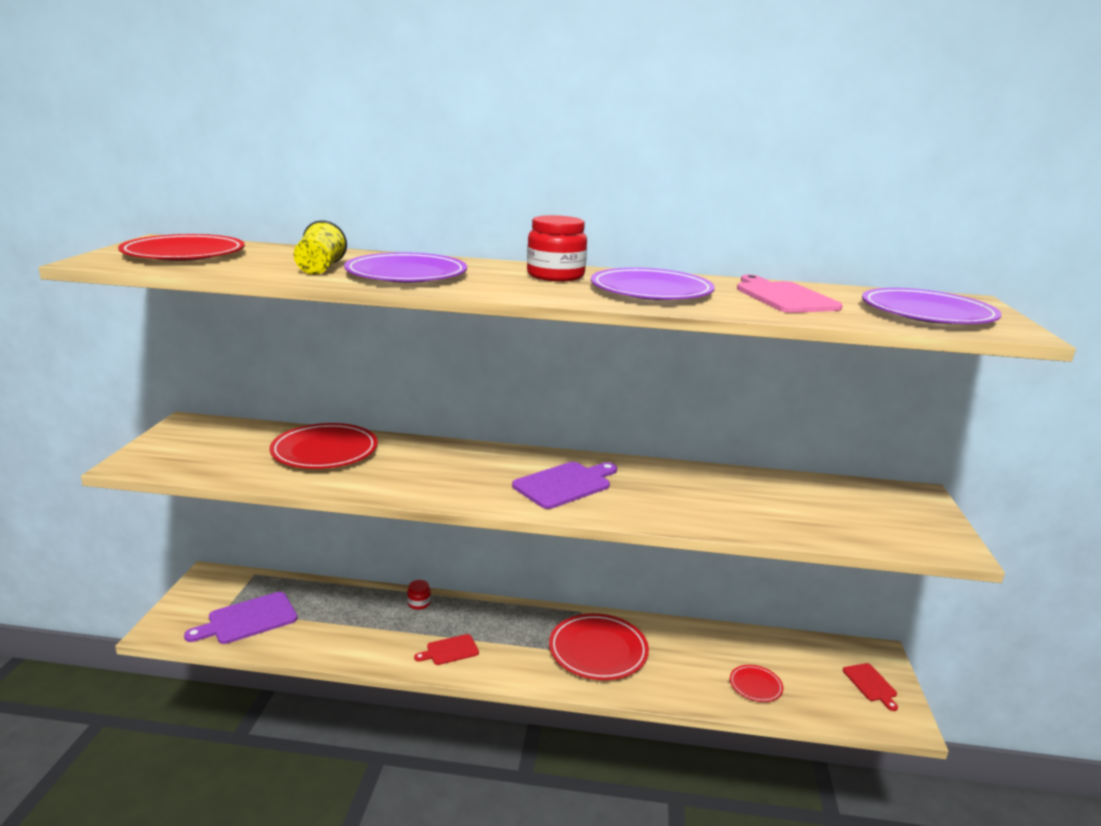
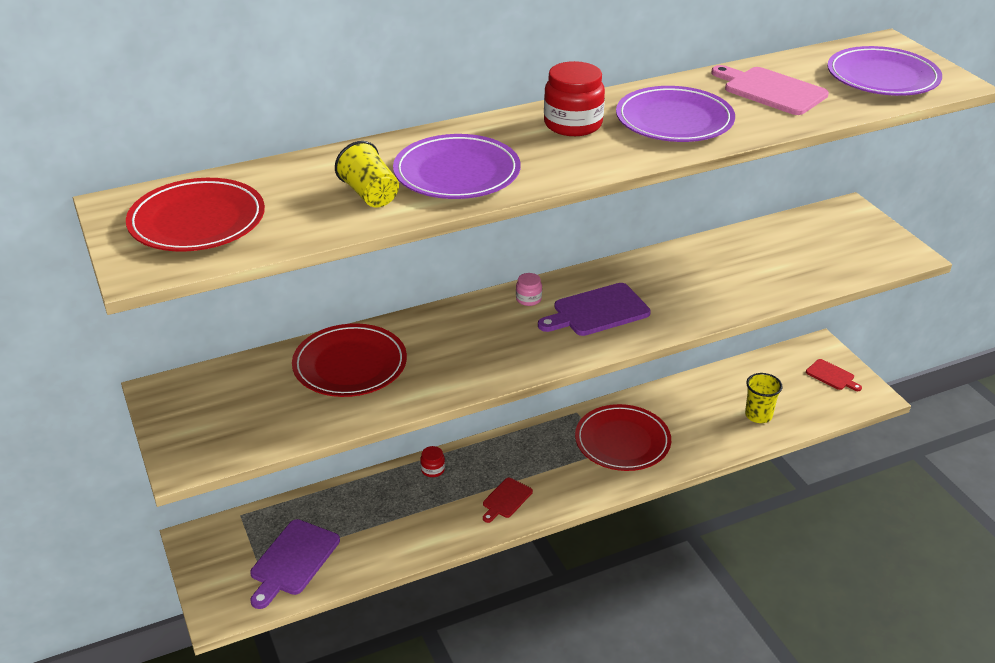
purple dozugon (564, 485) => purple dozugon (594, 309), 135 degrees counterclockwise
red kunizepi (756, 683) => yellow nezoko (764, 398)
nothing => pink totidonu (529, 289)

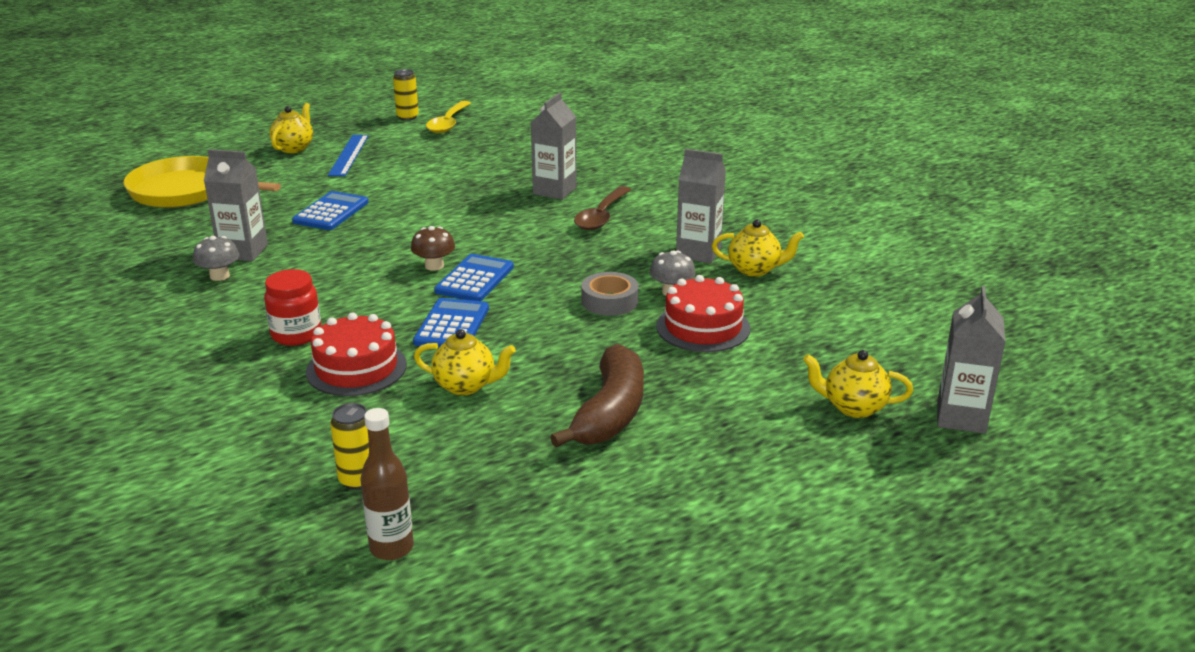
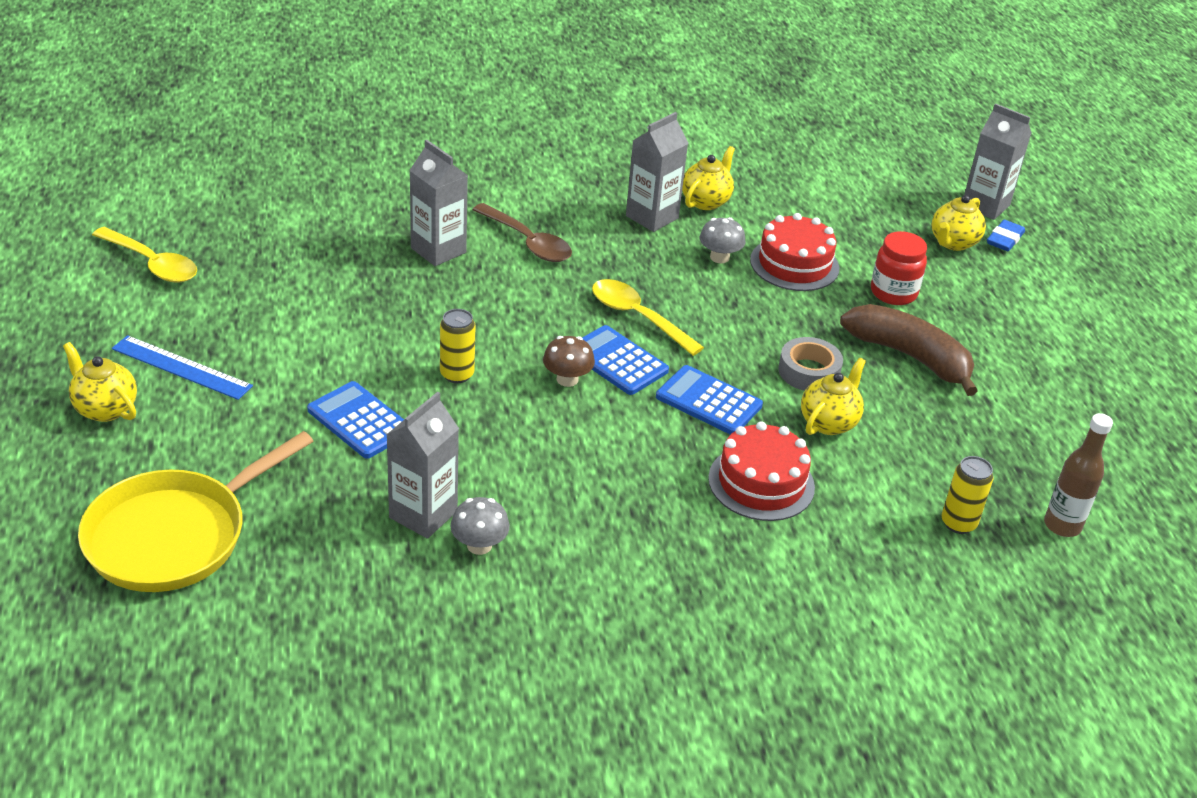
red totidonu (292, 307) => red totidonu (899, 268), shifted
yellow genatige (406, 95) => yellow genatige (458, 346), shifted
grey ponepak (610, 294) => grey ponepak (810, 364), shifted
nothing => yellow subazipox (648, 317)
nothing => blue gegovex (1006, 235)

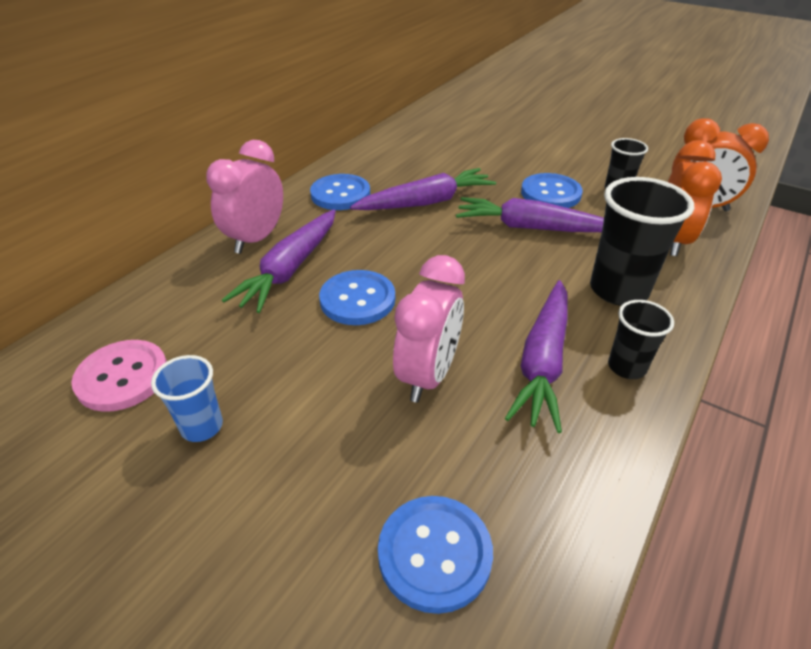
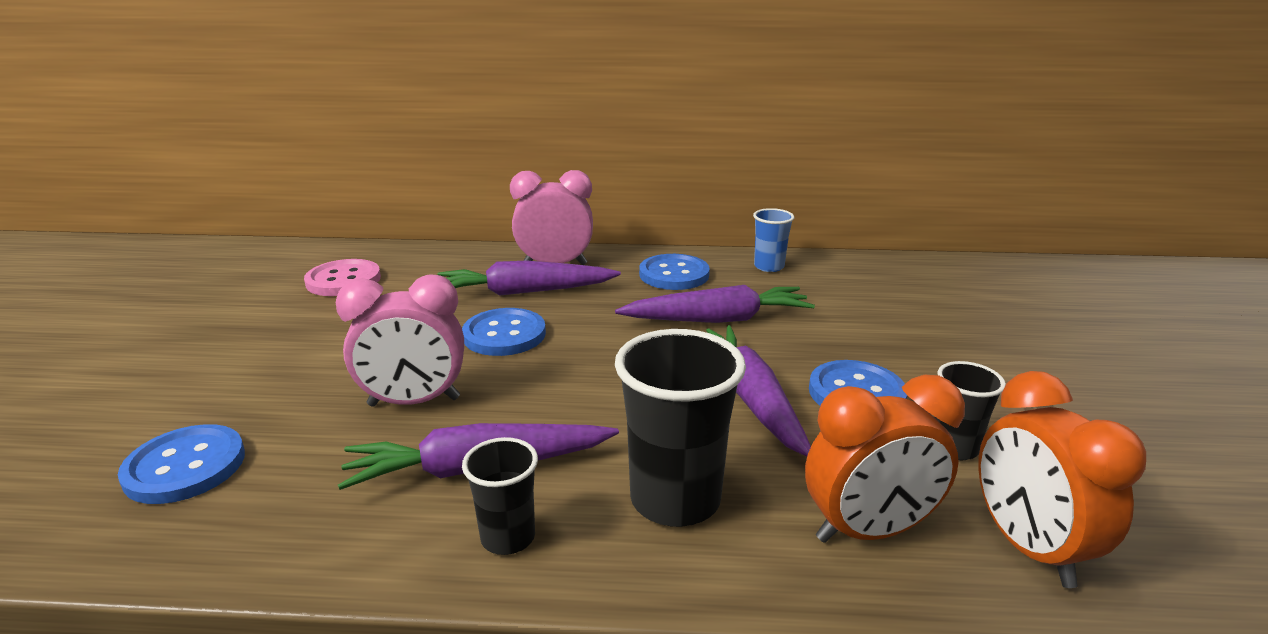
blue nezoko (187, 398) => blue nezoko (773, 240), shifted
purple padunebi (423, 189) => purple padunebi (715, 304), 45 degrees counterclockwise

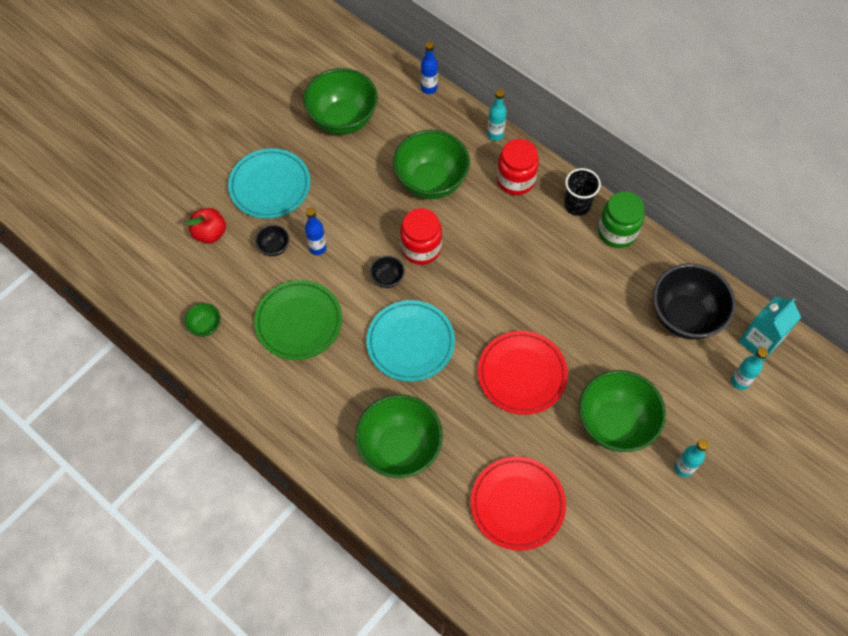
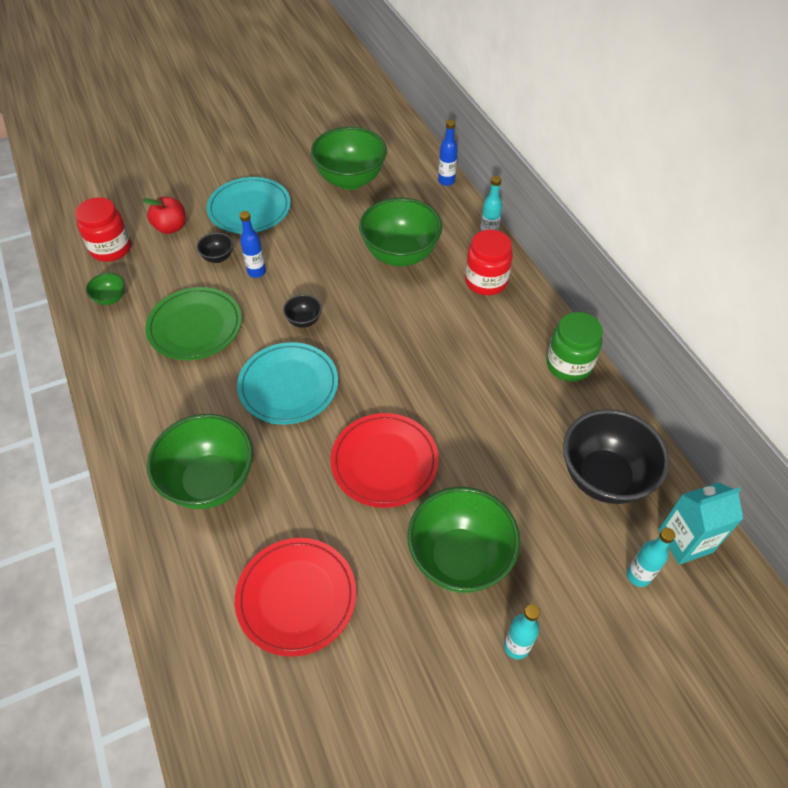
red totidonu (421, 236) => red totidonu (103, 229), shifted
black nezoko (582, 192) => nothing

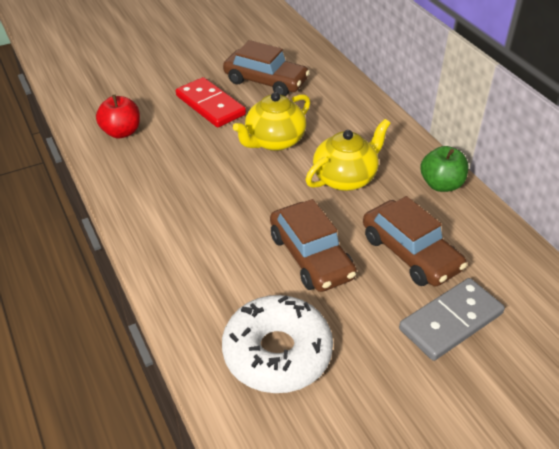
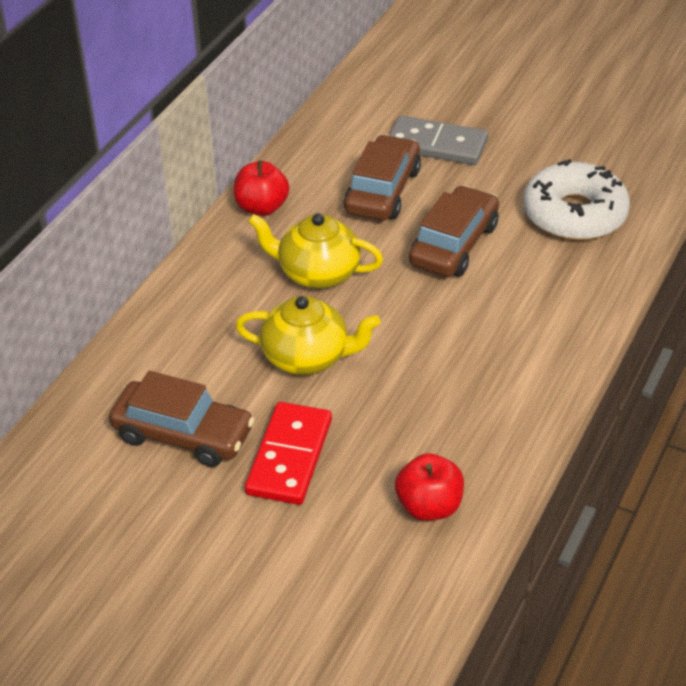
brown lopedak (266, 68) => brown lopedak (182, 419), 120 degrees clockwise
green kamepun (444, 169) => red kamepun (261, 188)

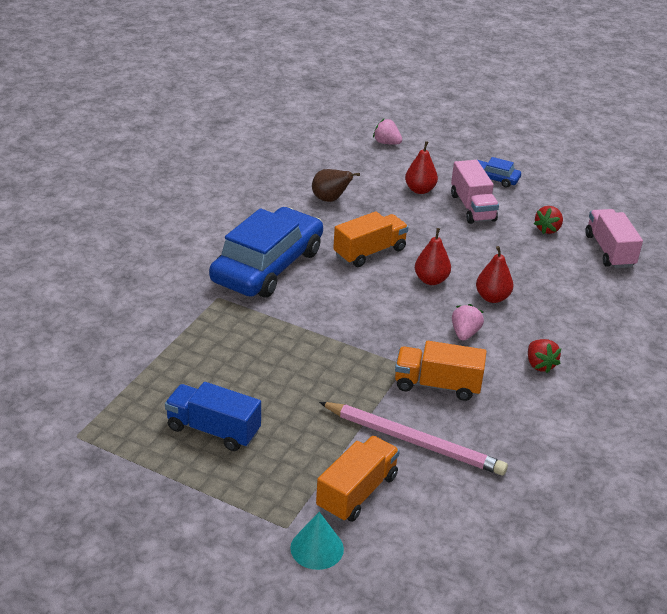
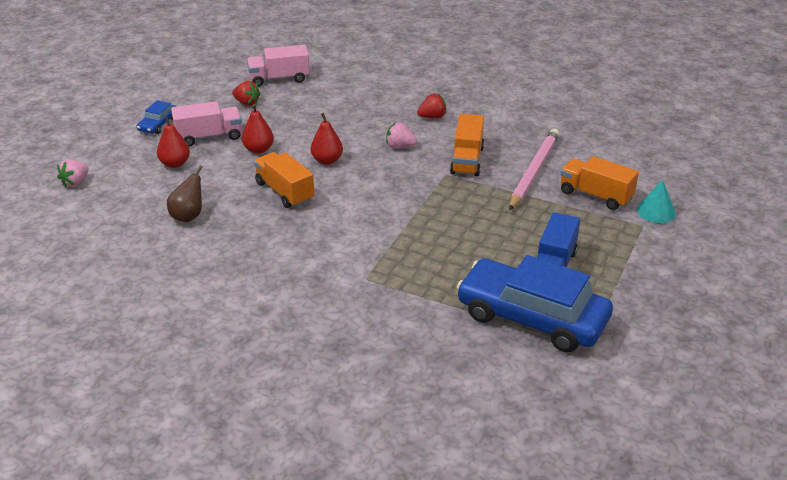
blue lopedak (266, 252) => blue lopedak (535, 303), shifted
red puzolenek (494, 274) => red puzolenek (258, 129), shifted

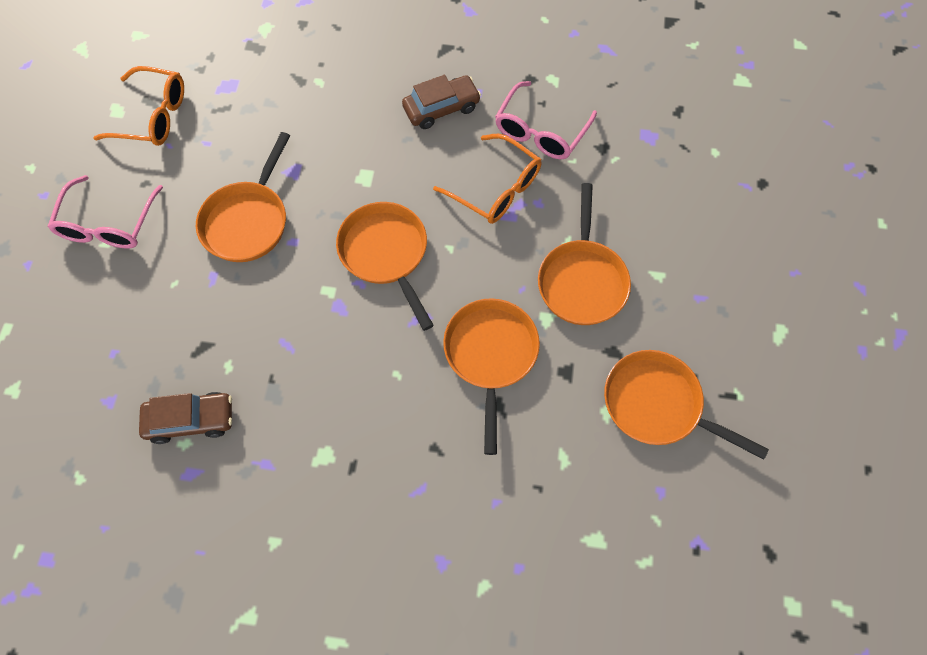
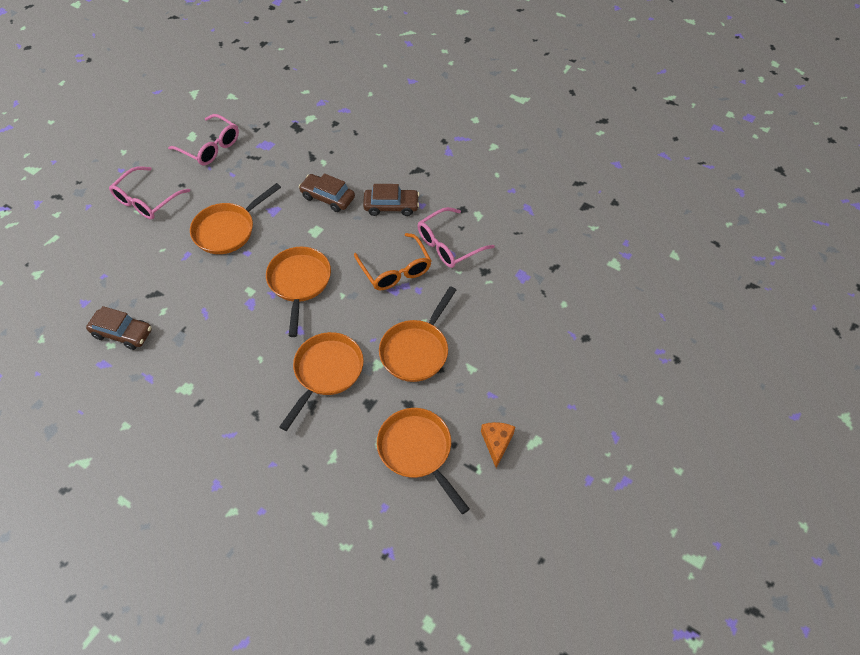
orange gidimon (138, 106) => pink gidimon (203, 139)
nothing => brown lopedak (327, 192)
nothing => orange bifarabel (498, 445)

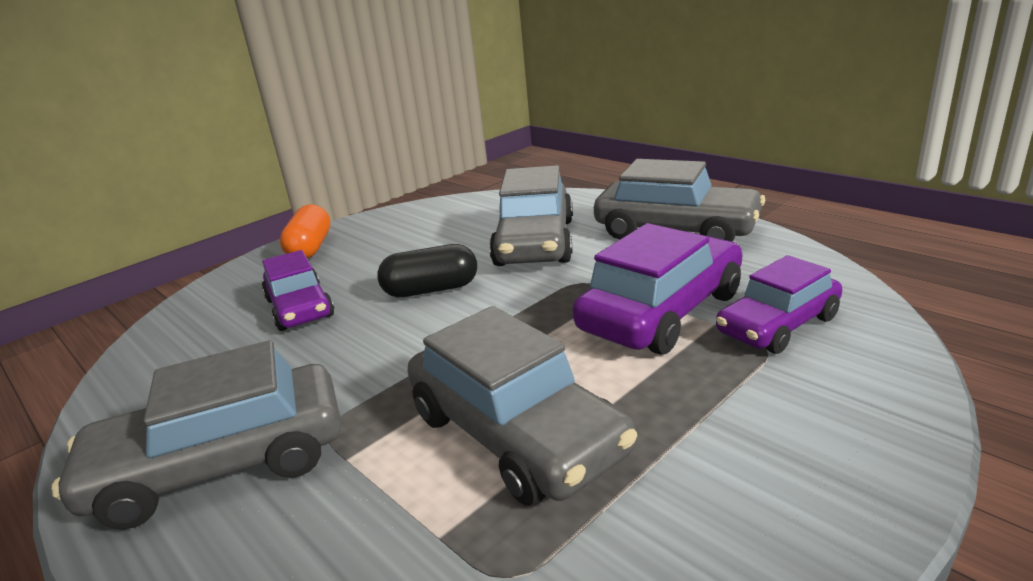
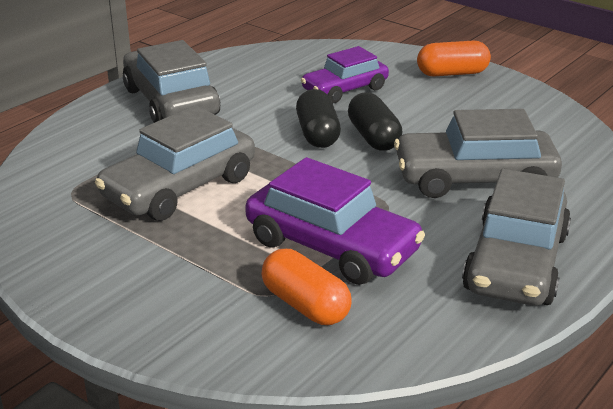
purple lopedak (779, 304) => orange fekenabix (306, 287)
nothing => black fekenabix (318, 118)

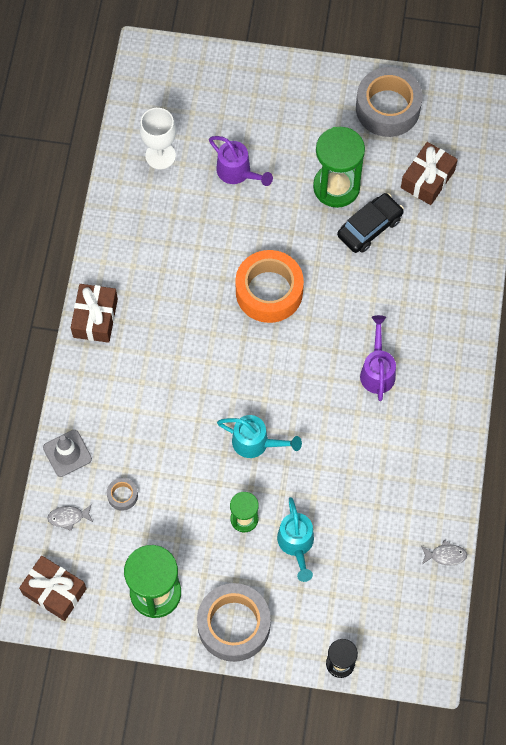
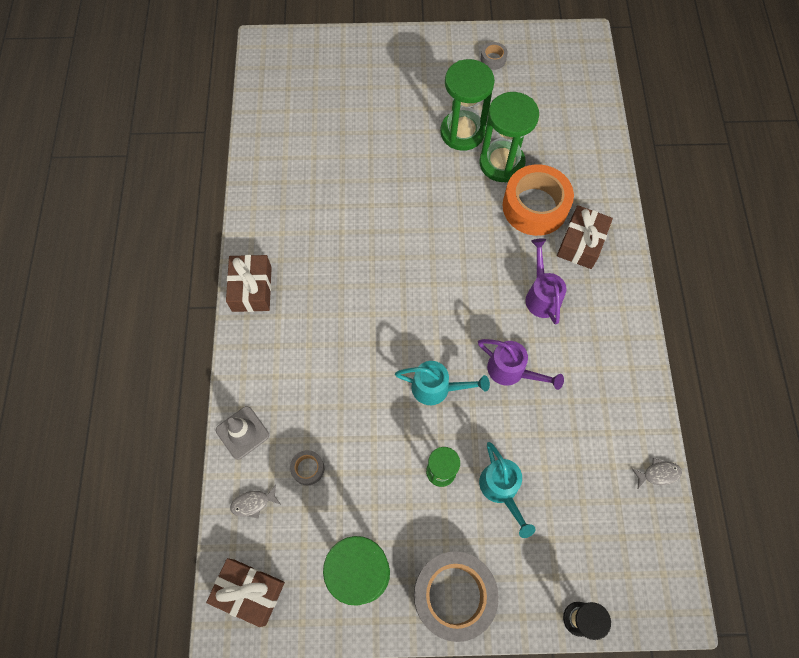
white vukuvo (158, 138) => nothing
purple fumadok (241, 161) => purple fumadok (521, 364), shifted
orange ponepak (269, 286) => orange ponepak (538, 200), shifted
black lopedak (370, 223) => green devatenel (509, 137)
grey ponepak (389, 102) => grey ponepak (494, 56), x0.43
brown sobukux (429, 173) => brown sobukux (585, 237), shifted

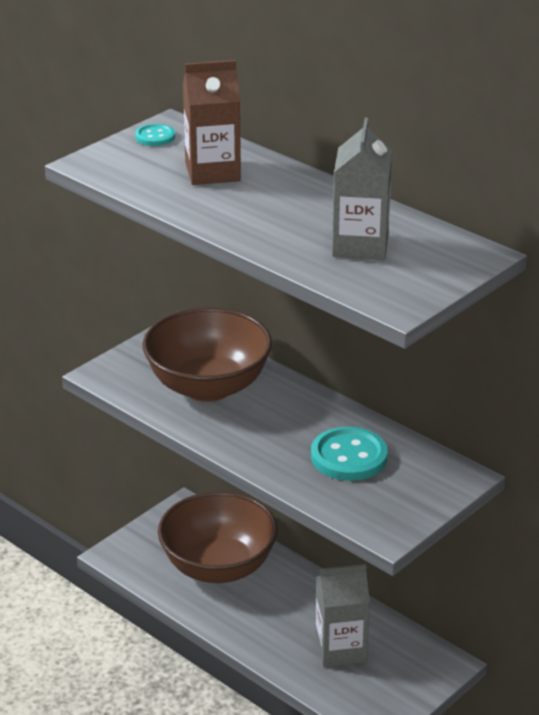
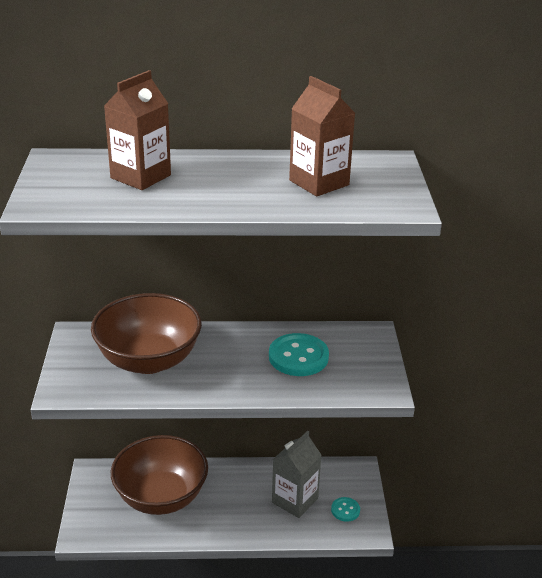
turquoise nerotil (155, 135) => turquoise nerotil (345, 509), shifted
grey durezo (362, 189) => brown durezo (322, 136)

